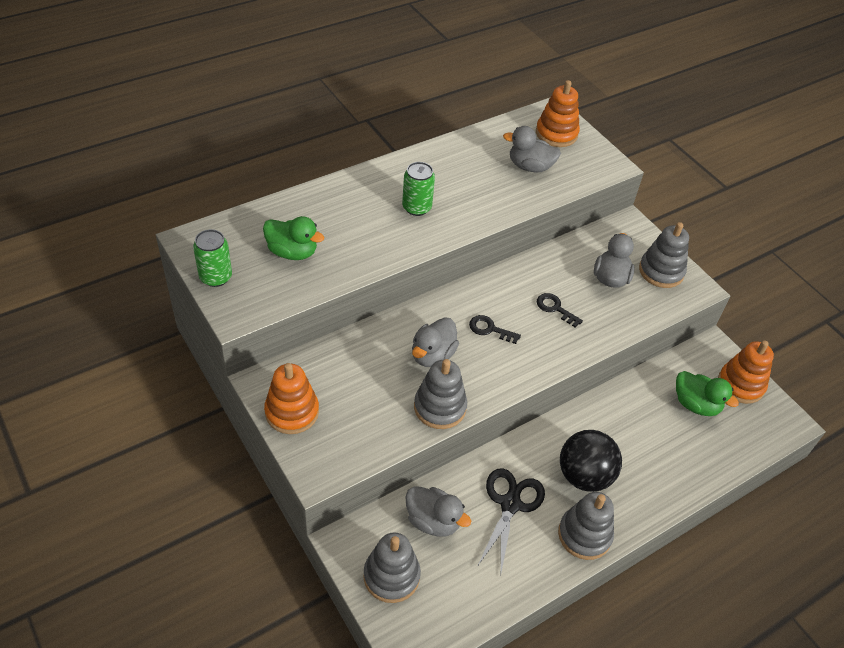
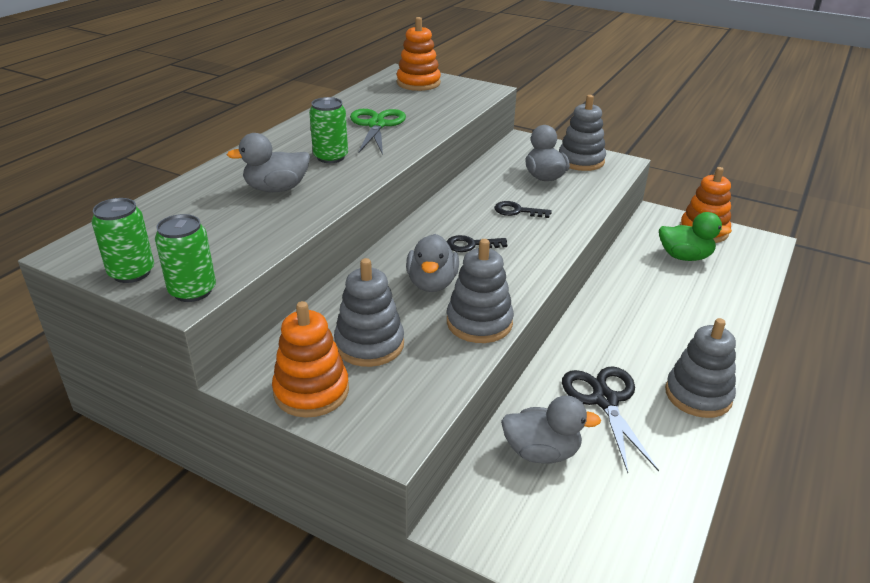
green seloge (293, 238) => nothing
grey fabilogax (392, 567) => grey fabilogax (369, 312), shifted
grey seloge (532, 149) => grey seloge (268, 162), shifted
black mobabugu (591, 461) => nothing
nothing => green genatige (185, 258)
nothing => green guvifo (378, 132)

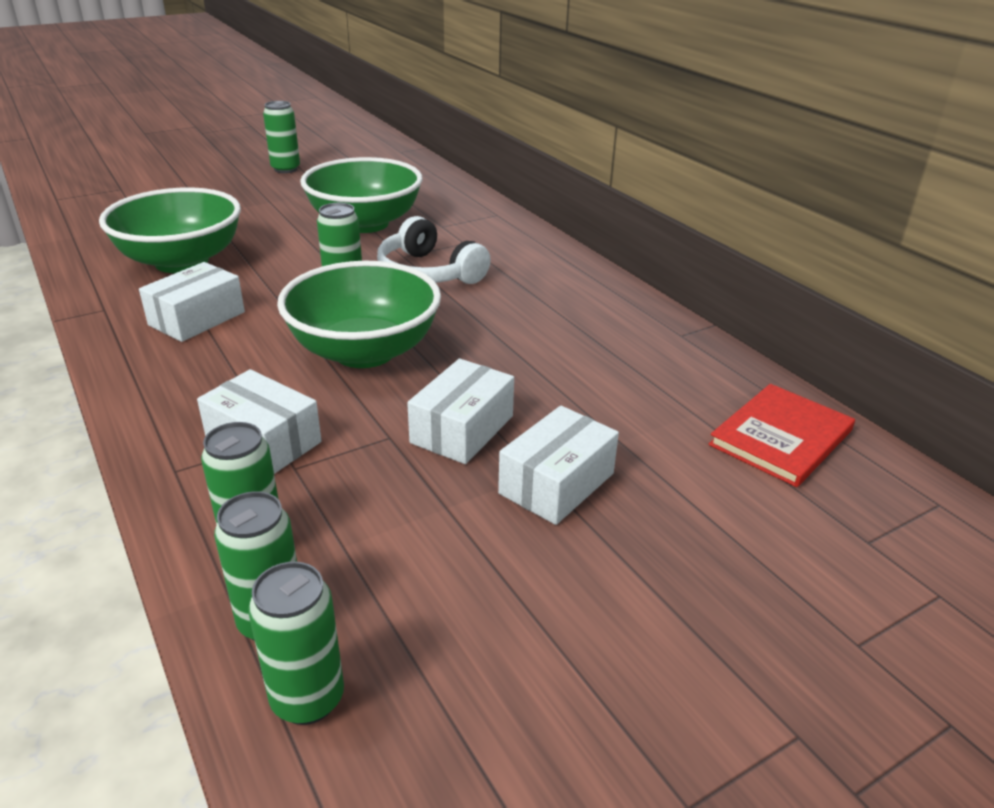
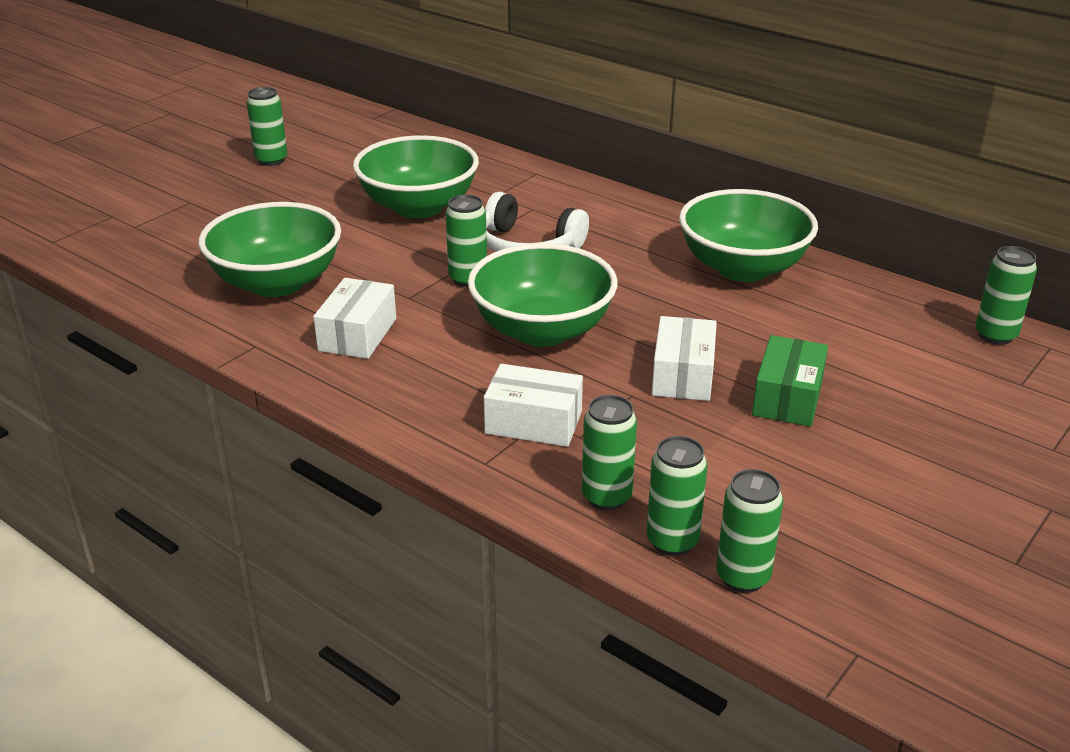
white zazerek (558, 465) => green zazerek (790, 381)
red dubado (782, 435) => nothing
nothing => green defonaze (748, 235)
nothing => green genatige (1006, 295)

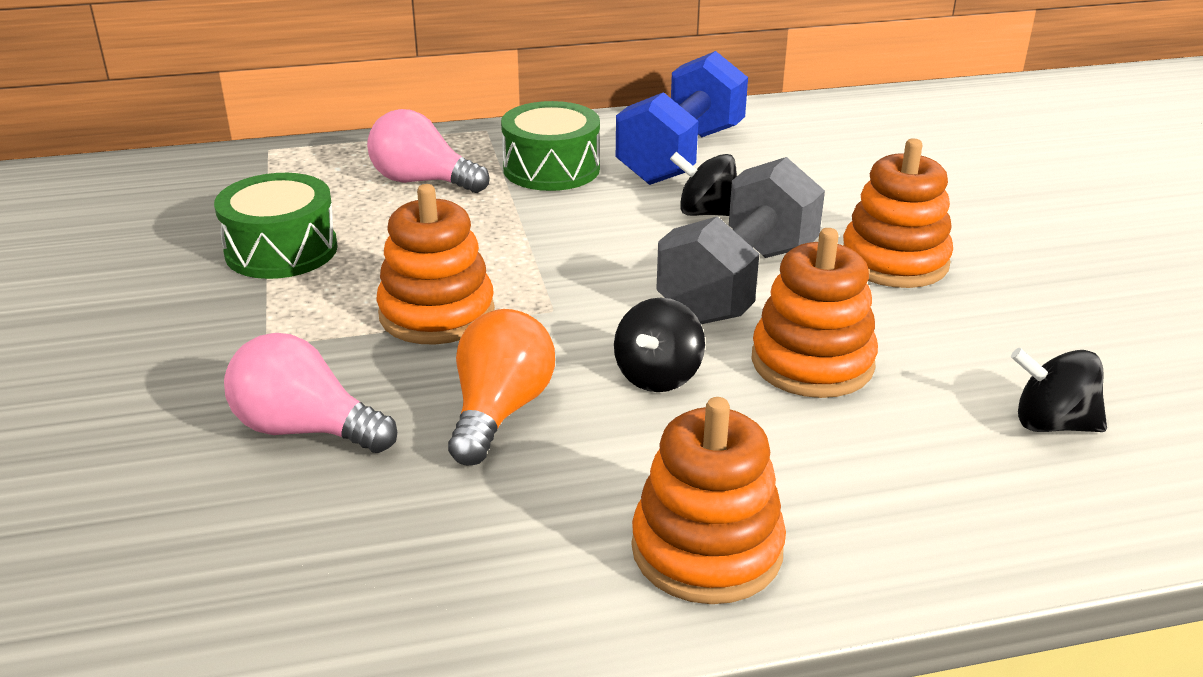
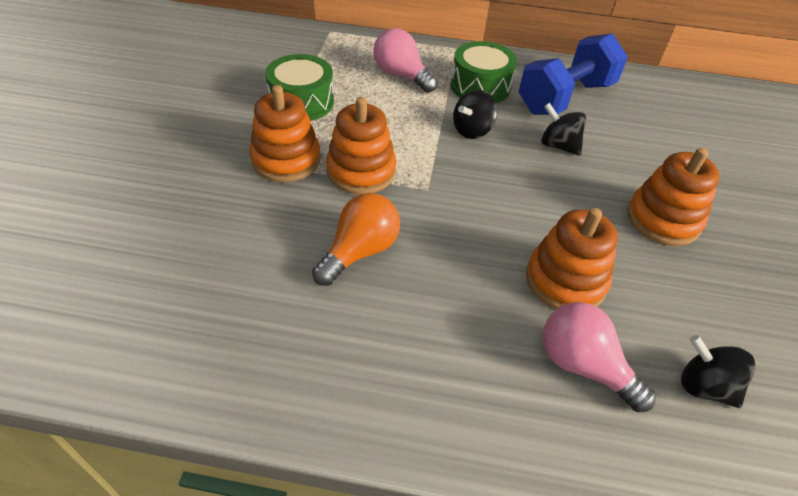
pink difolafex (310, 393) => pink difolafex (599, 357), shifted
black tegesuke (659, 345) => black tegesuke (475, 114), shifted
orange fabilogax (709, 500) => orange fabilogax (285, 133), shifted
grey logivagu (740, 240) => nothing

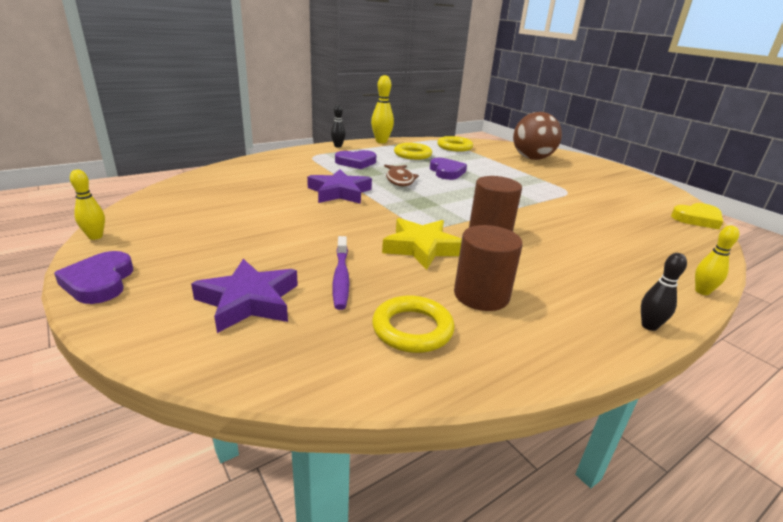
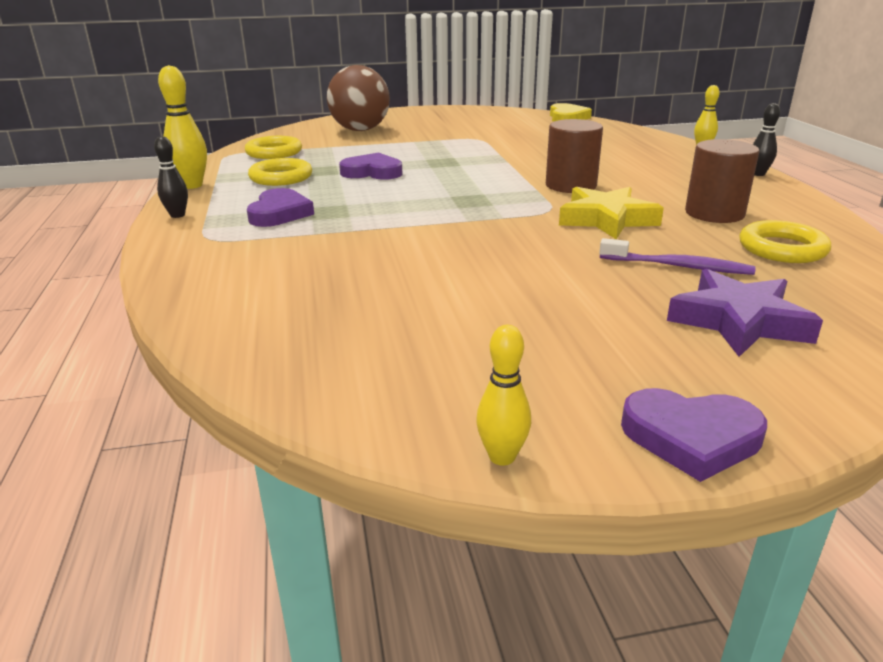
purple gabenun (339, 186) => nothing
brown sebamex (401, 176) => nothing

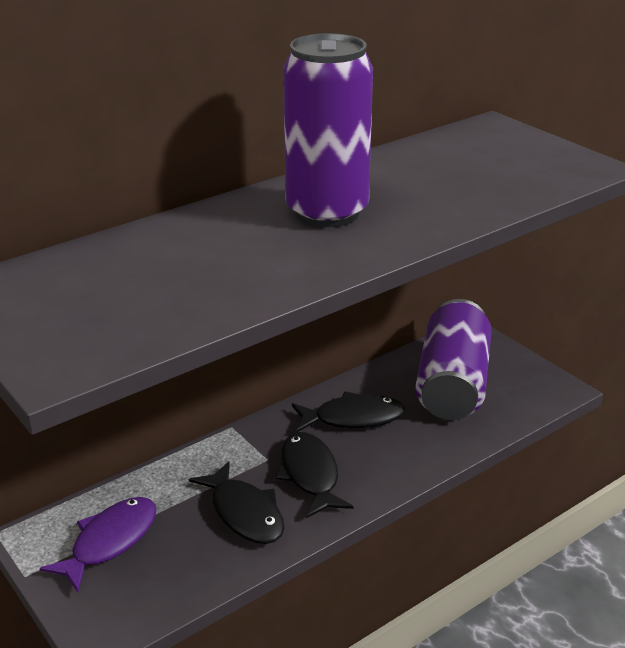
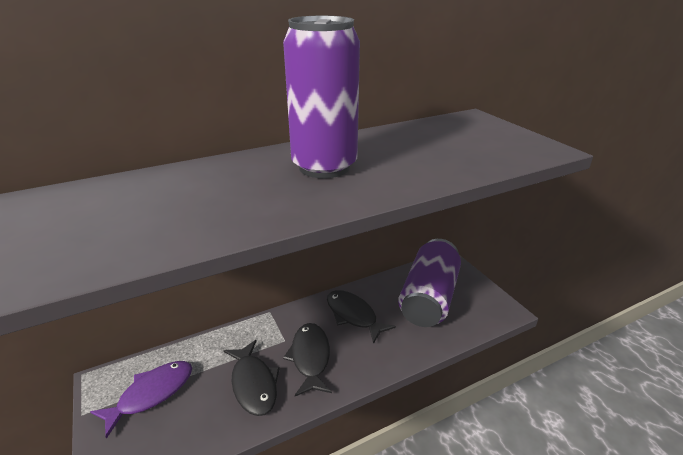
black sebamex (348, 411) => black sebamex (361, 317), 135 degrees counterclockwise

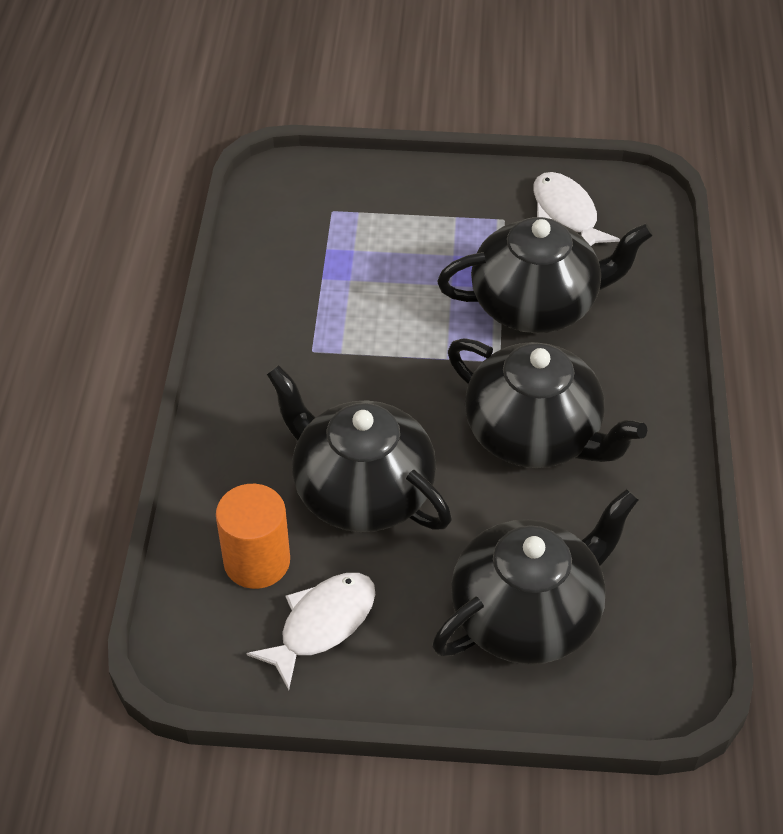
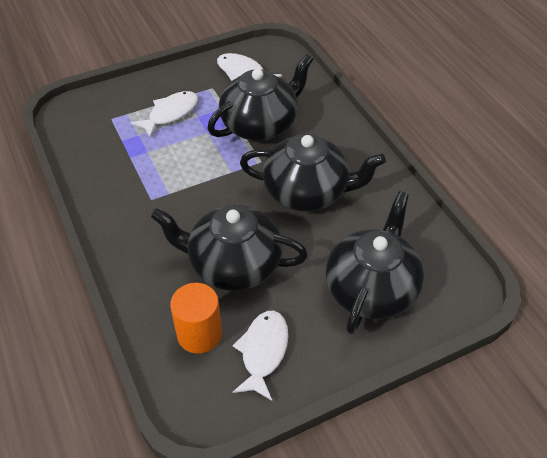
nothing => white sebamex (164, 114)

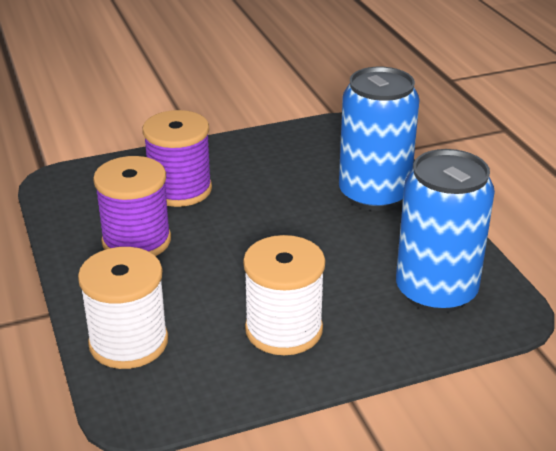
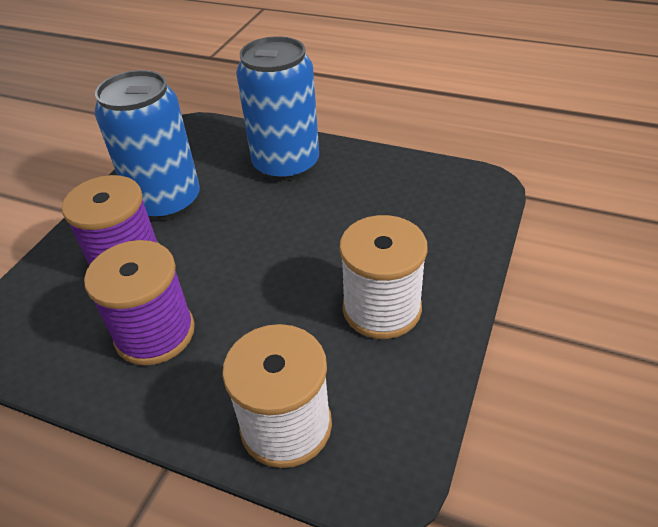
blue genatige (445, 231) => blue genatige (147, 145), shifted

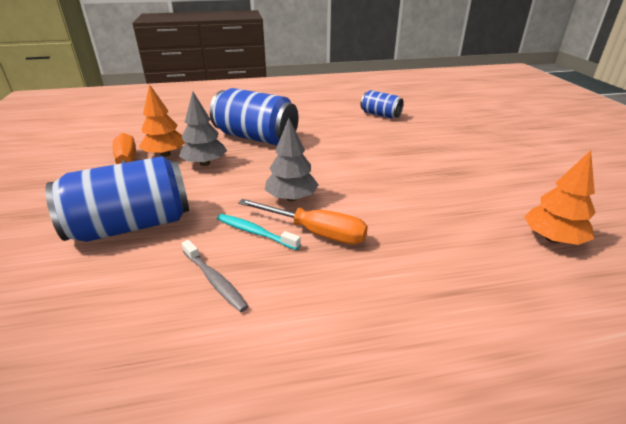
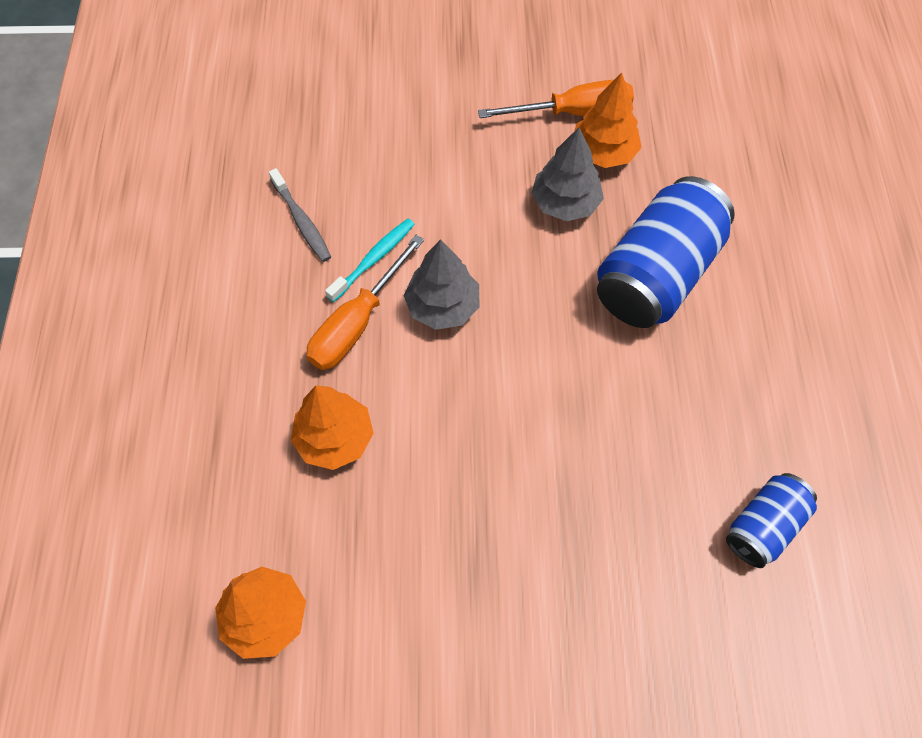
blue genatige (117, 199) => nothing
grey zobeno (215, 276) => grey zobeno (300, 215), 90 degrees counterclockwise
nothing => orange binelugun (332, 427)

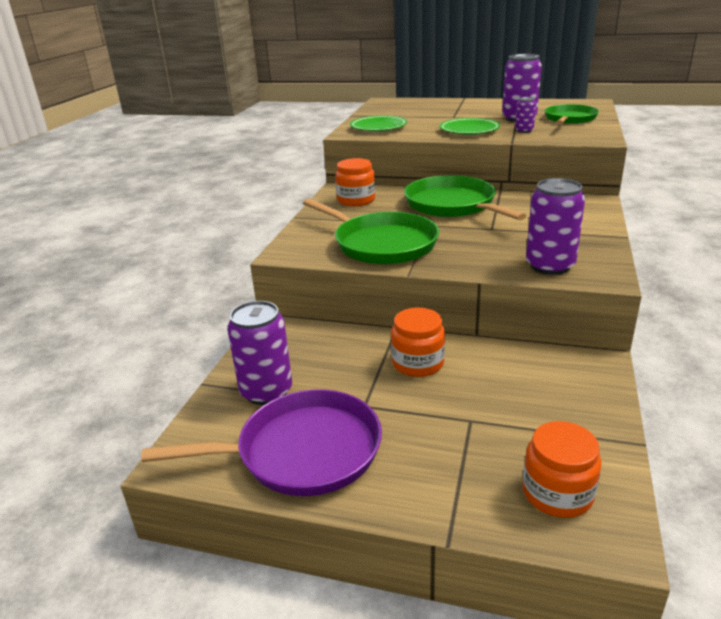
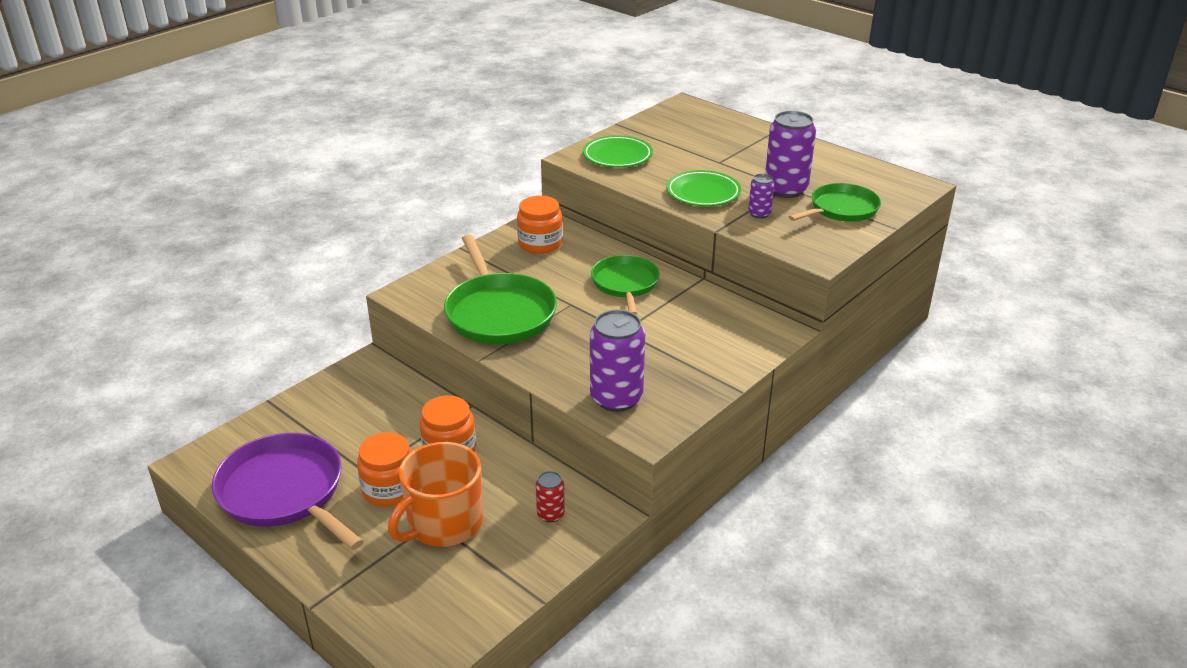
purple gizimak (261, 442) => purple gizimak (288, 491), 150 degrees counterclockwise
purple genatige (259, 353) => nothing
green gizimak (465, 197) => green gizimak (625, 285), x0.64
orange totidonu (562, 469) => orange totidonu (384, 469), shifted
nothing => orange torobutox (435, 494)
nothing => red genatige (550, 496)

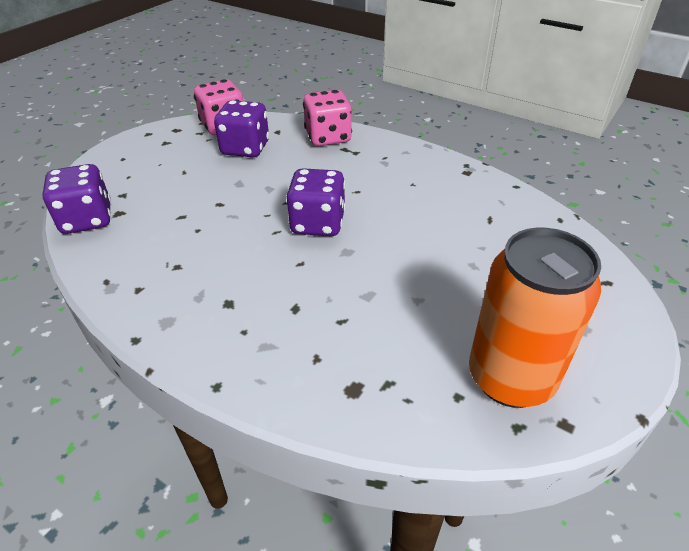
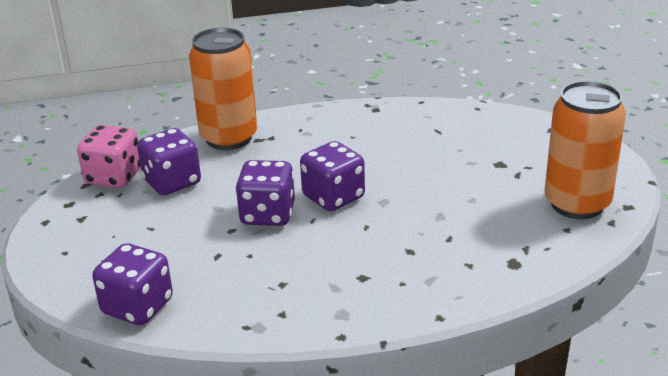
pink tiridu (327, 118) => orange genatige (223, 89)
nothing => purple tiridu (265, 193)

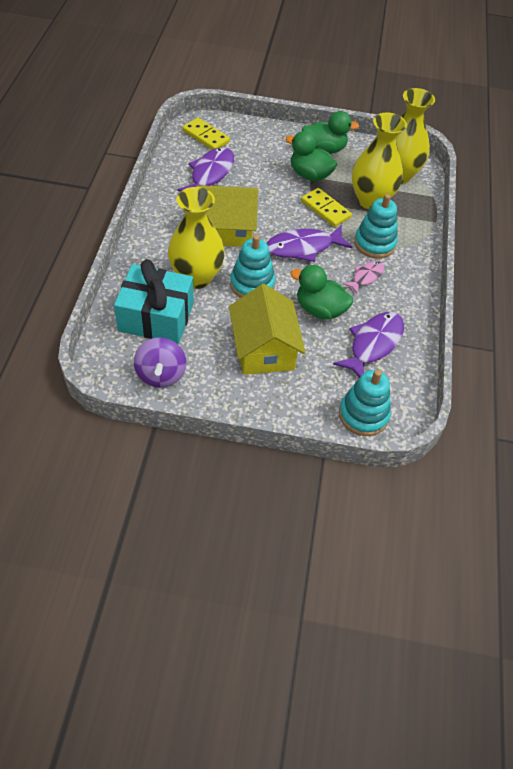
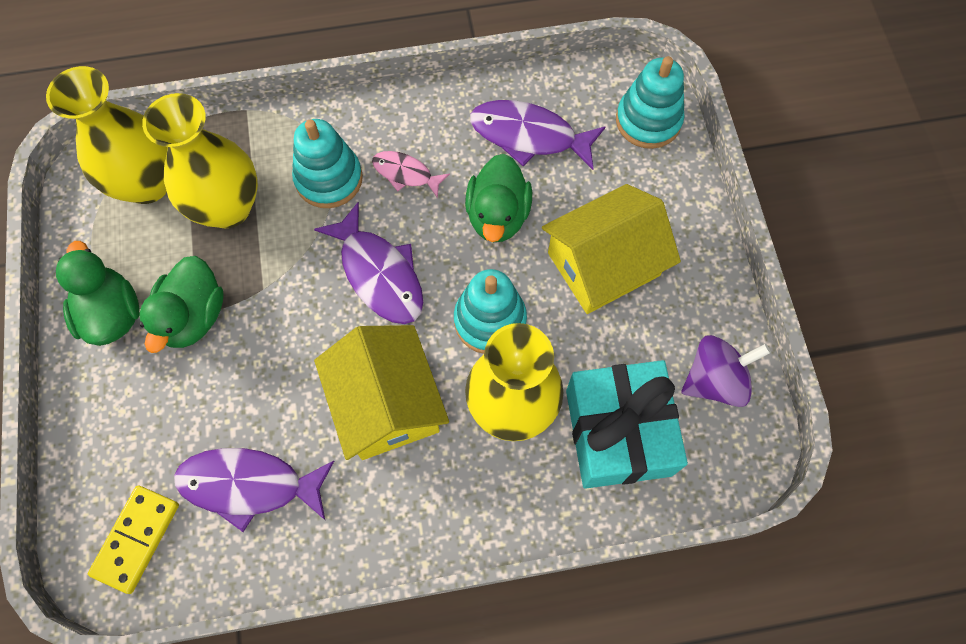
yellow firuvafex (326, 207) => nothing

